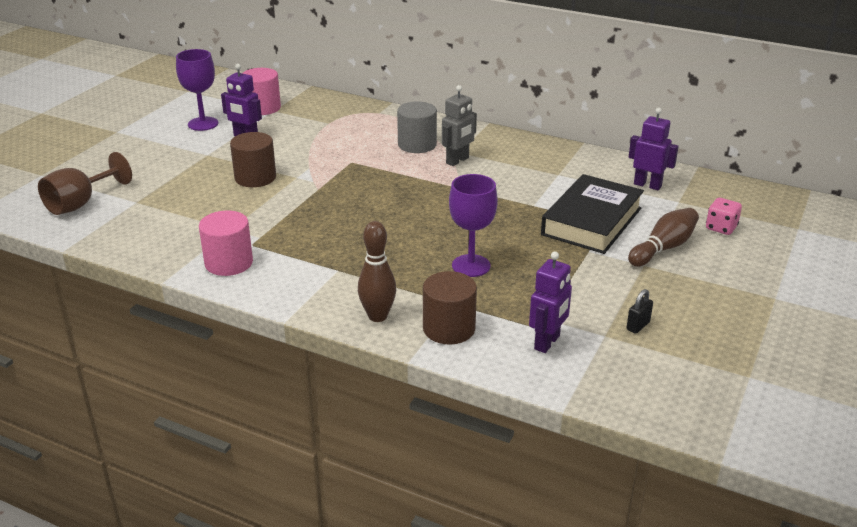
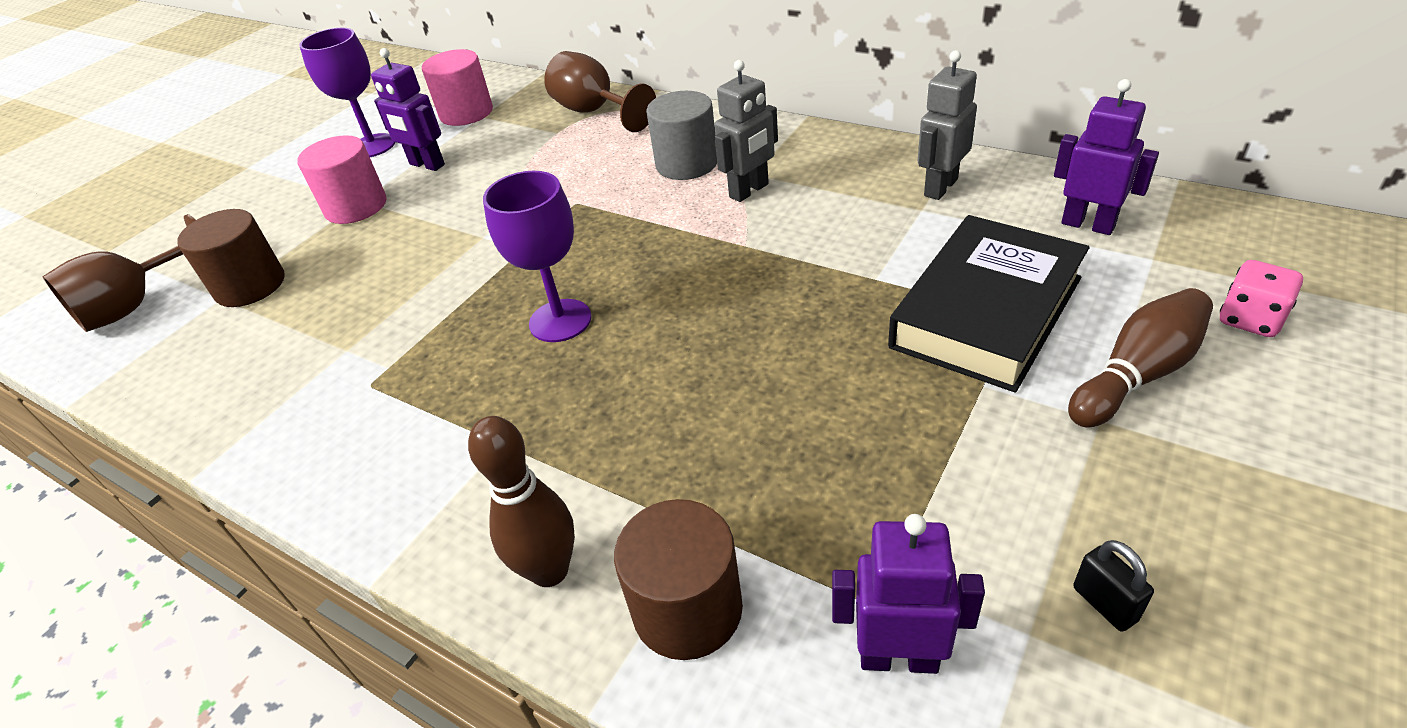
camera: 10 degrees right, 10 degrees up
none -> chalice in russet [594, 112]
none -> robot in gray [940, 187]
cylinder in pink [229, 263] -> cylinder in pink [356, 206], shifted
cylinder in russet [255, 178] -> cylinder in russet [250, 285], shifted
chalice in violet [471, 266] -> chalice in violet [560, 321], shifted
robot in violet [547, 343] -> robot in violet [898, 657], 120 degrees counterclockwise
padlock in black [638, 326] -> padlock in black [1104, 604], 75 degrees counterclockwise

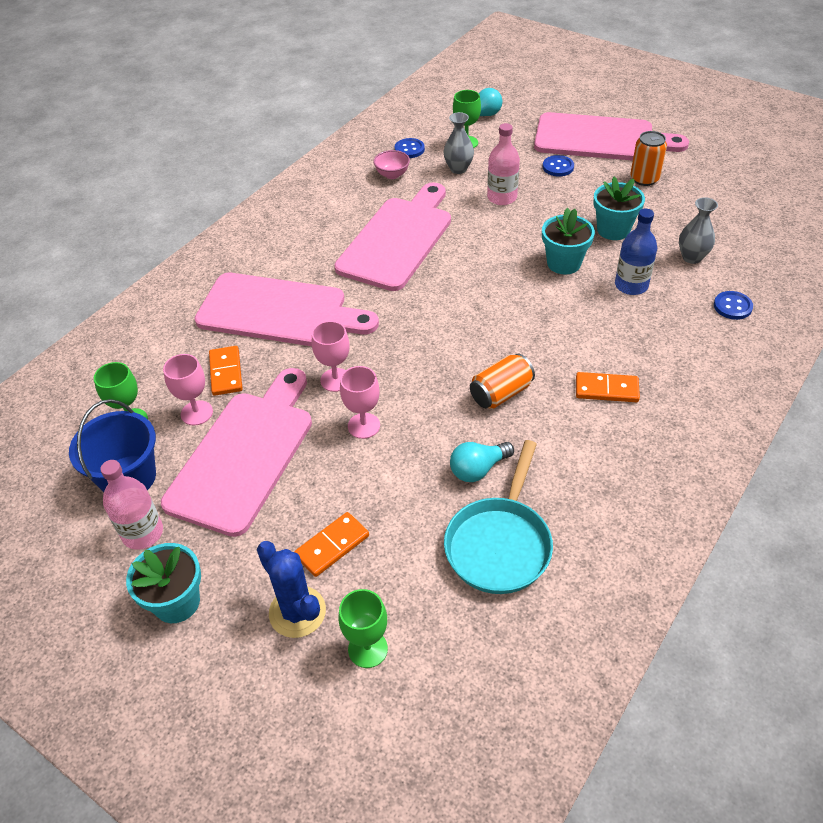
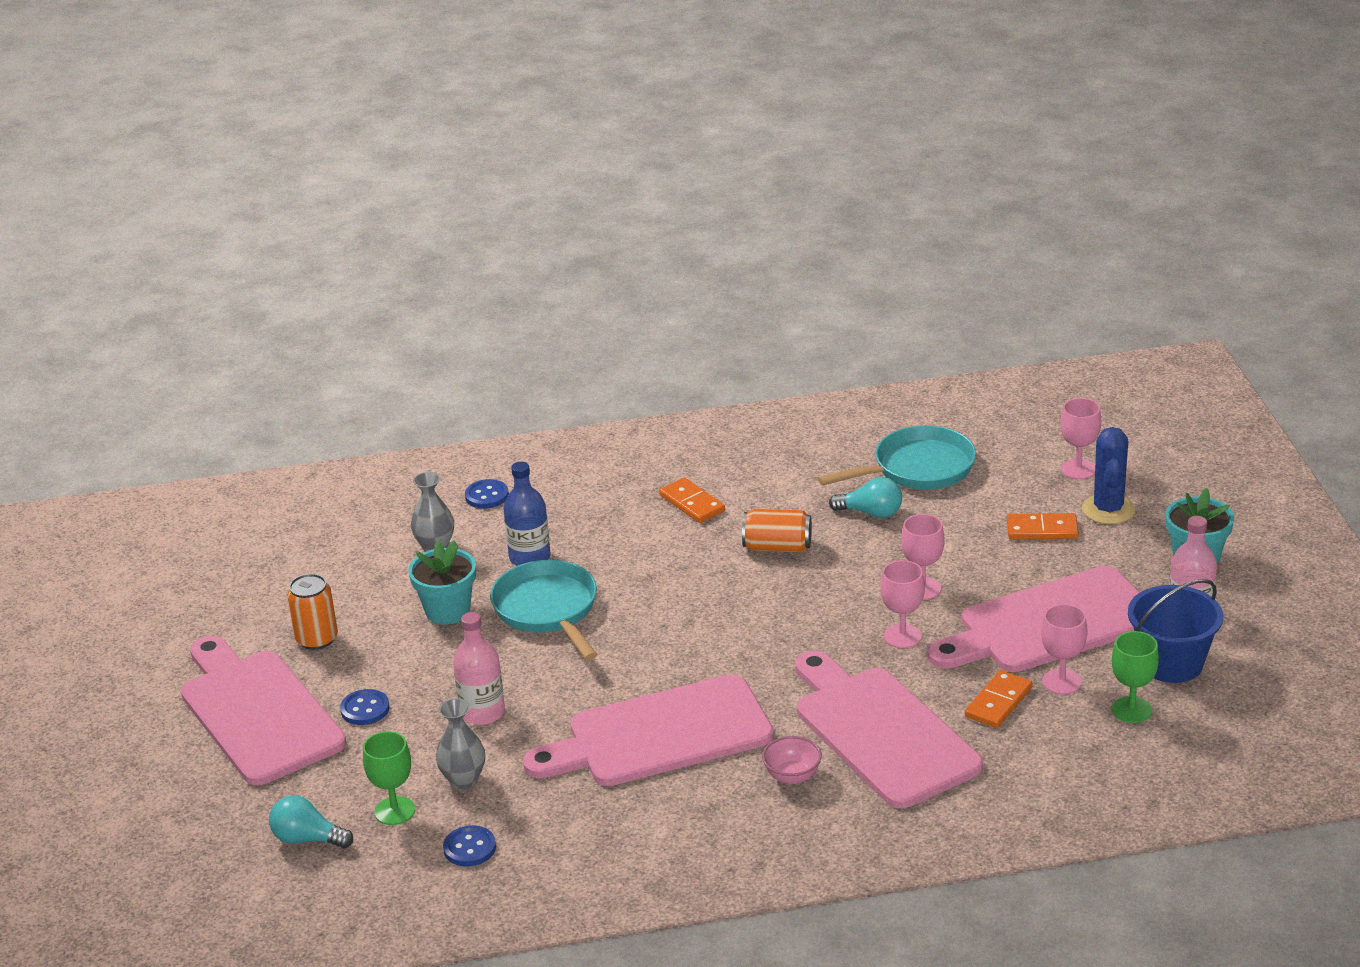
camera: 135 degrees left, 15 degrees down
deep dish in pink [392, 175] -> deep dish in pink [792, 776], shifted
flower pot in aqua [564, 263] -> pan in aqua [548, 610]
chalice in green [368, 649] -> chalice in pink [1078, 469]

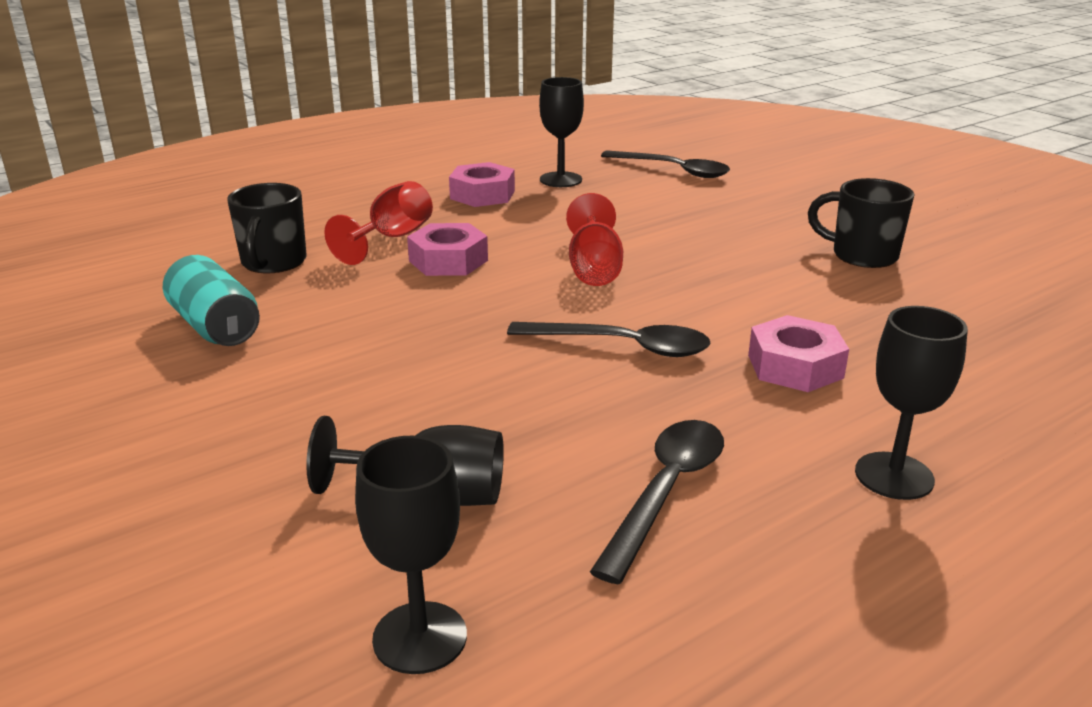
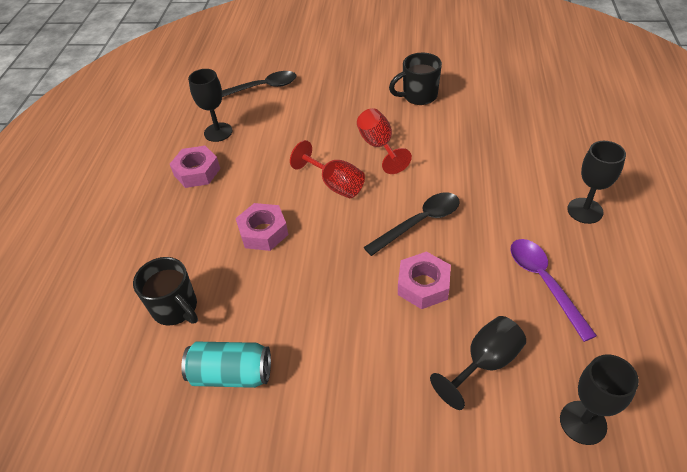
camera: 45 degrees left, 20 degrees up
chalice in crimson [392, 238] -> chalice in crimson [379, 146], shifted
hex nut in pink [795, 366] -> hex nut in pink [423, 285], shifted
spoon in black [666, 492] -> spoon in violet [544, 283]

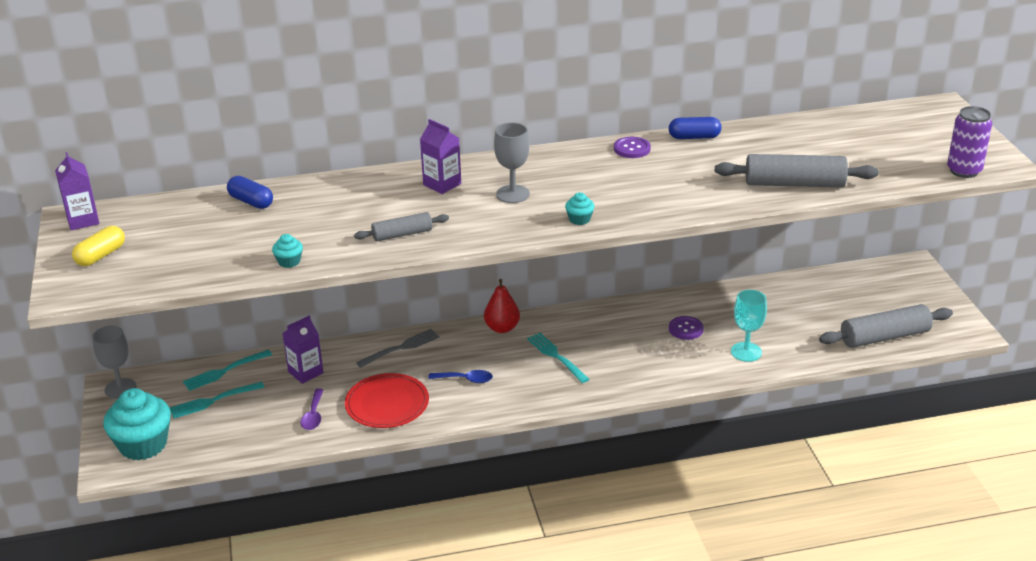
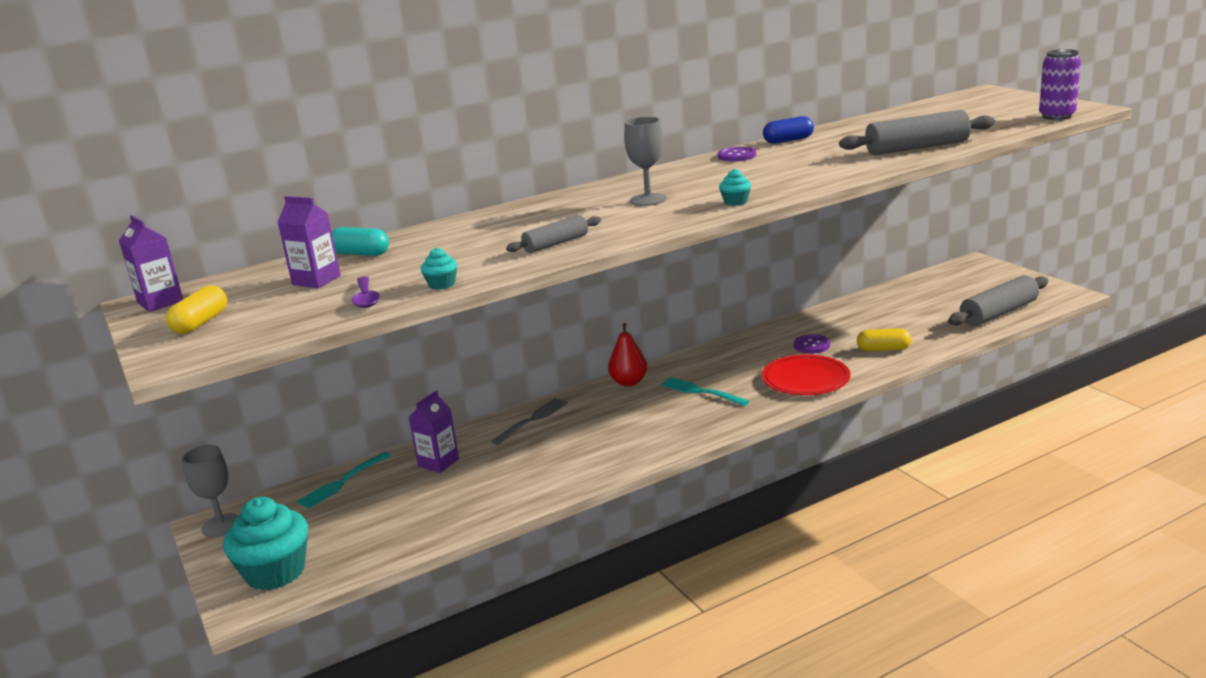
camera: 15 degrees left, 10 degrees down
table fork in aqua [213, 401] -> none
spoon in blue [465, 379] -> none
spoon in violet [313, 415] -> spoon in violet [366, 298], shifted
dinner plate in crimson [387, 404] -> dinner plate in crimson [805, 379], shifted
milk carton in violet [442, 184] -> milk carton in violet [316, 280], shifted
chalice in aqua [746, 352] -> capsule in golden [883, 349]
capsule in blue [251, 202] -> capsule in aqua [361, 254]

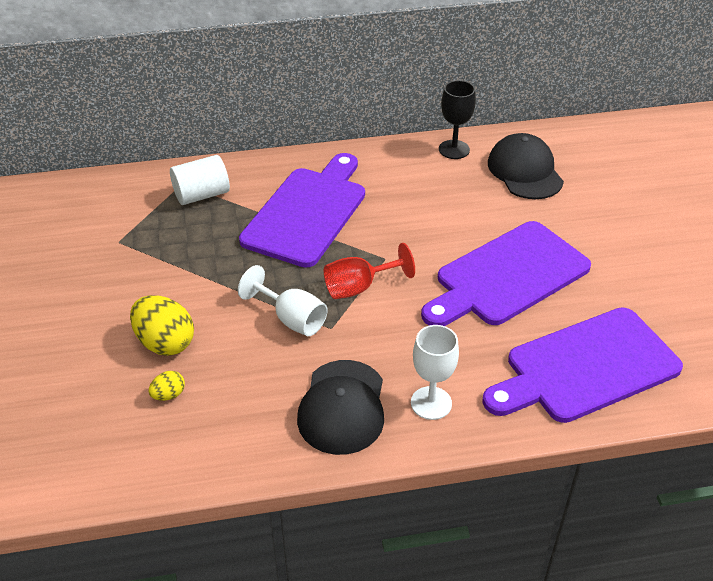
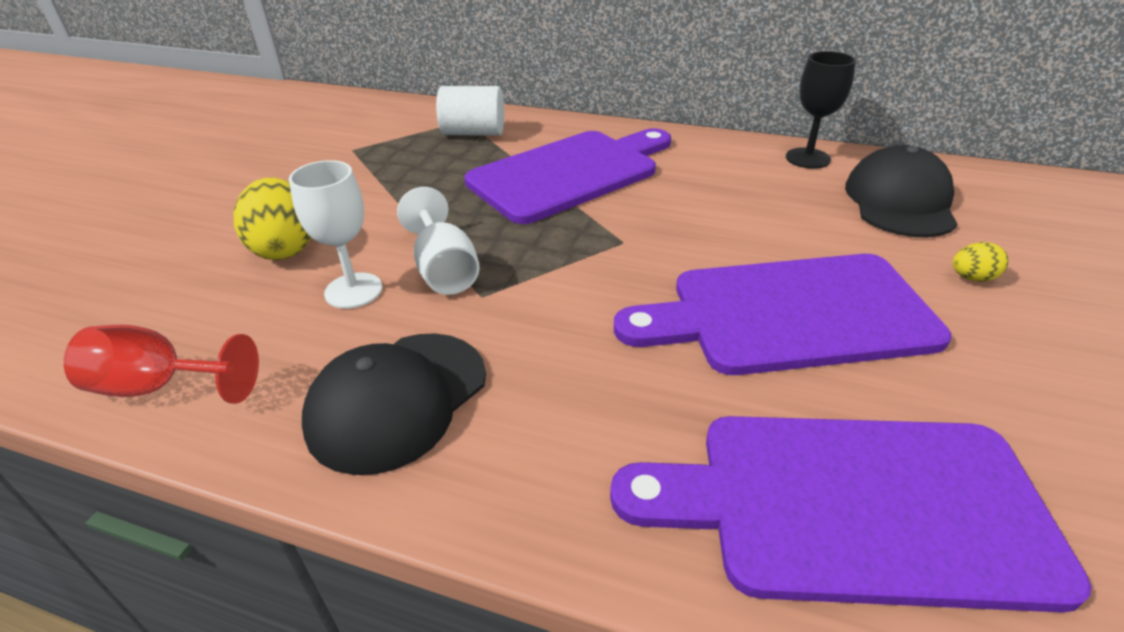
camera: 30 degrees right, 5 degrees down
egg in golden [169, 395] -> egg in golden [972, 278], shifted
chalice in crimson [359, 287] -> chalice in crimson [160, 387], shifted
chalice in snow-white [431, 403] -> chalice in snow-white [353, 291], shifted

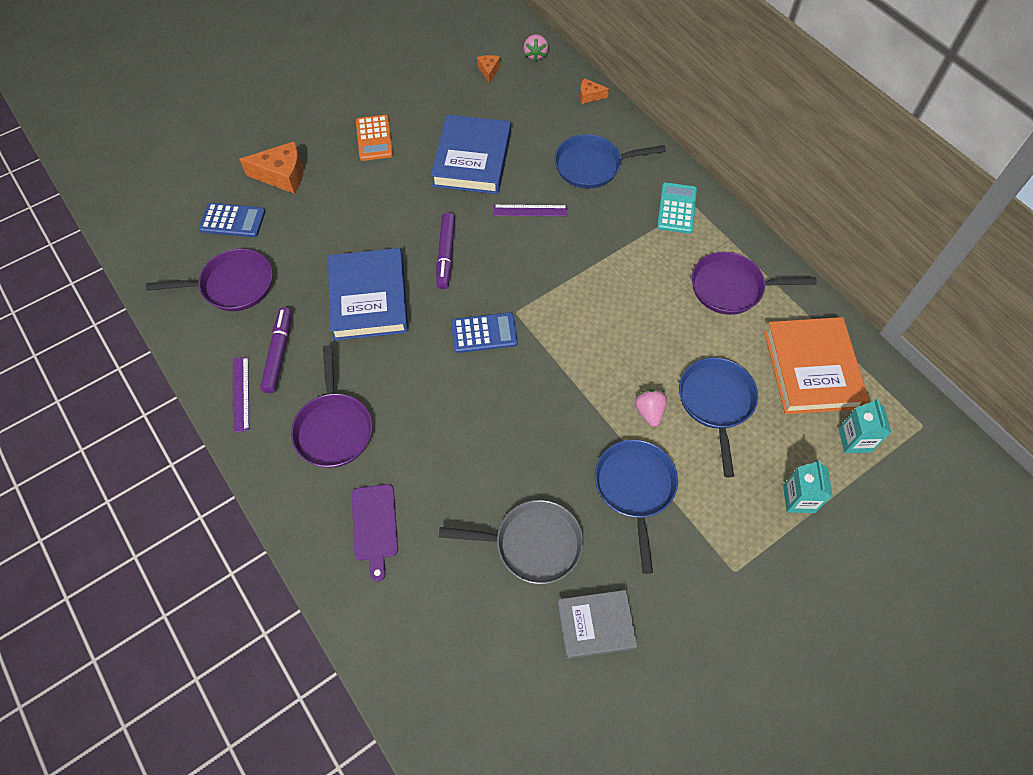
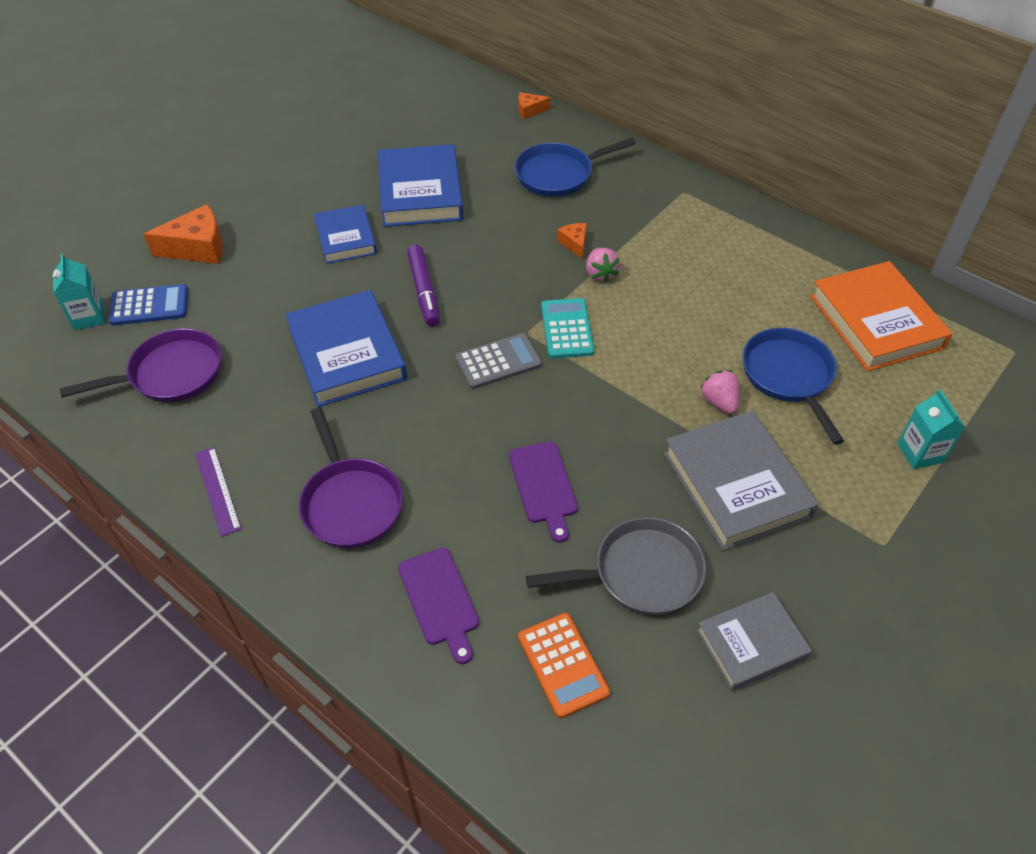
camera: 15 degrees left, 10 degrees down
marker in violet [279, 353] -> none
straightedge in violet [530, 210] -> none
pan in violet [731, 288] -> none
none -> book in blue [346, 238]
none -> cutting board in violet [543, 486]
adding machine in orange [374, 138] -> adding machine in orange [562, 665], shifted
cheese wedge in orange [488, 71] -> cheese wedge in orange [574, 244], shifted
strawberry in pink [535, 55] -> strawberry in pink [600, 274], shifted
adding machine in aqua [676, 208] -> adding machine in aqua [567, 329], shifted
milk carton in aqua [854, 440] -> milk carton in aqua [89, 317], shifted
pan in blue [635, 489] -> book in gray [736, 485]
adding machine in blue [484, 333] -> adding machine in gray [498, 362]

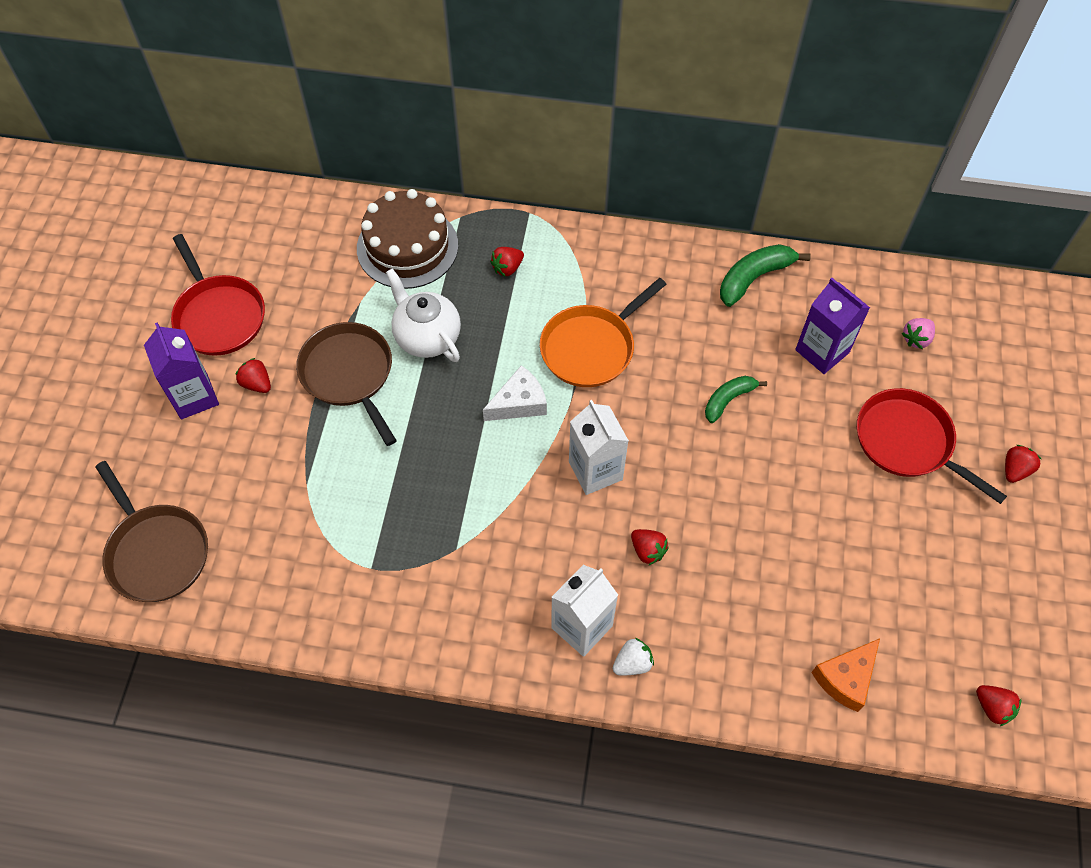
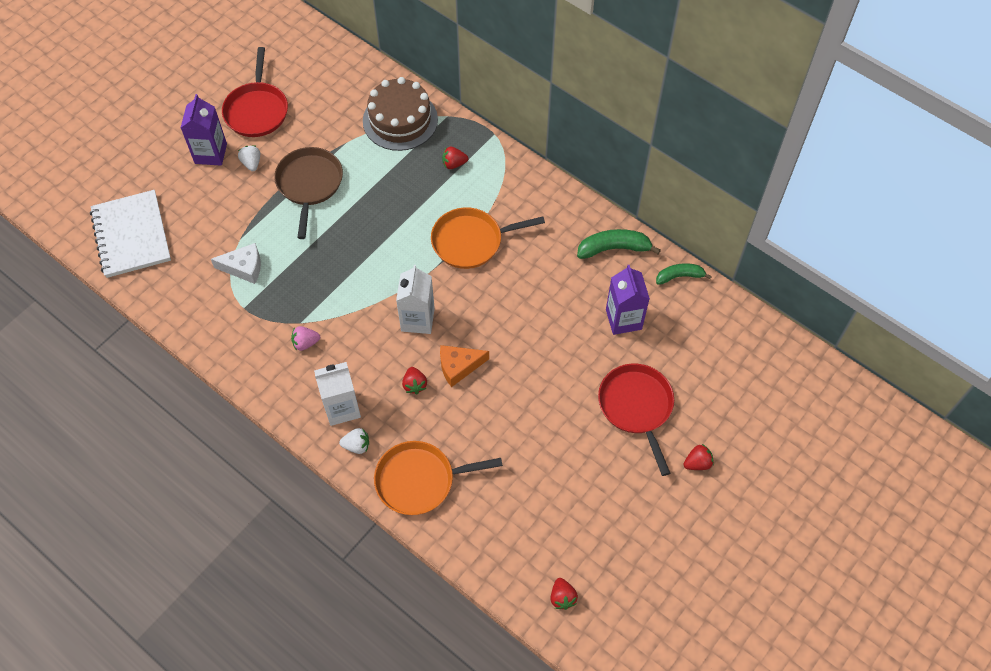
camera: 30 degrees right, 0 degrees up
teapot in snow-white [427, 337] -> none
none -> pan in orange [419, 480]
cheese wedge in snow-white [519, 403] -> cheese wedge in snow-white [244, 267], shifted
banana in green [728, 400] -> banana in green [679, 276], shifted
cheese wedge in orange [846, 678] -> cheese wedge in orange [459, 366], shifted
strawberry in pink [916, 339] -> strawberry in pink [305, 343], shifted
pan in russet [157, 552] -> notepad in snow-white [131, 235]
strawberry in crimson [257, 384] -> strawberry in snow-white [251, 163]

